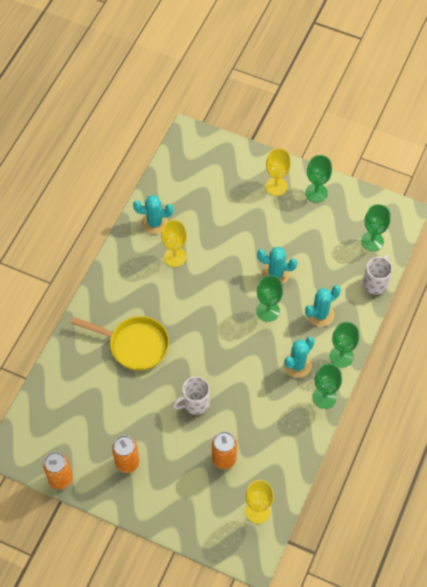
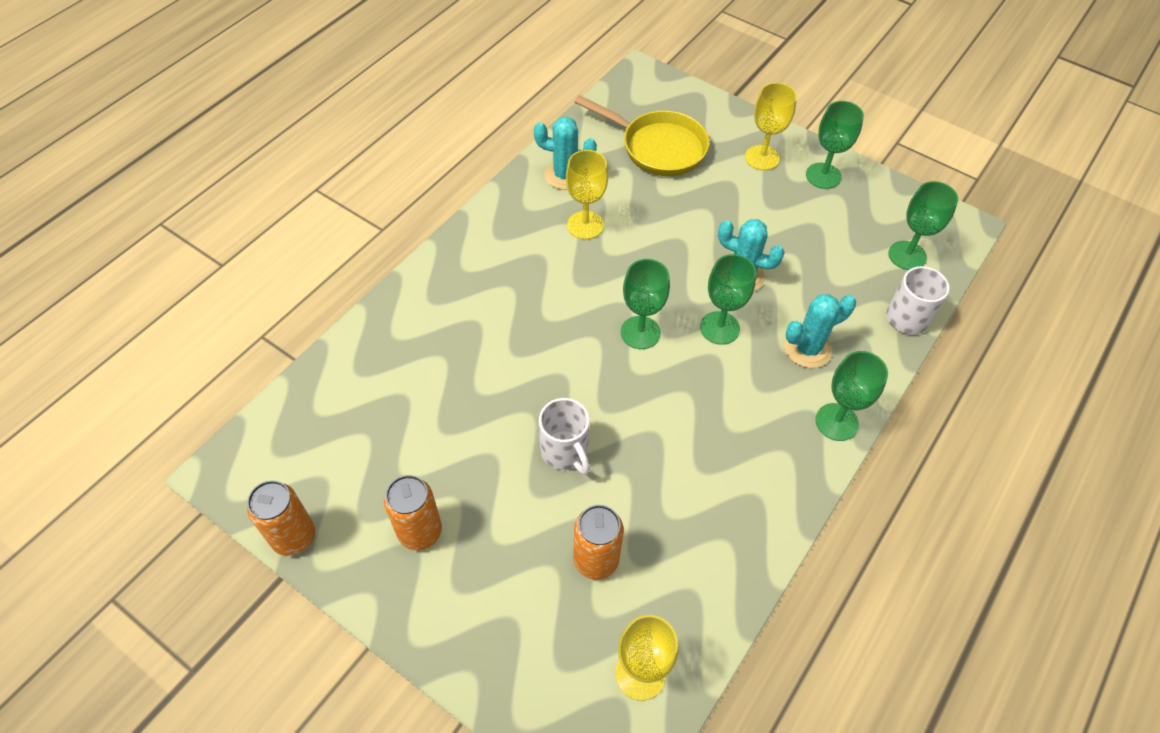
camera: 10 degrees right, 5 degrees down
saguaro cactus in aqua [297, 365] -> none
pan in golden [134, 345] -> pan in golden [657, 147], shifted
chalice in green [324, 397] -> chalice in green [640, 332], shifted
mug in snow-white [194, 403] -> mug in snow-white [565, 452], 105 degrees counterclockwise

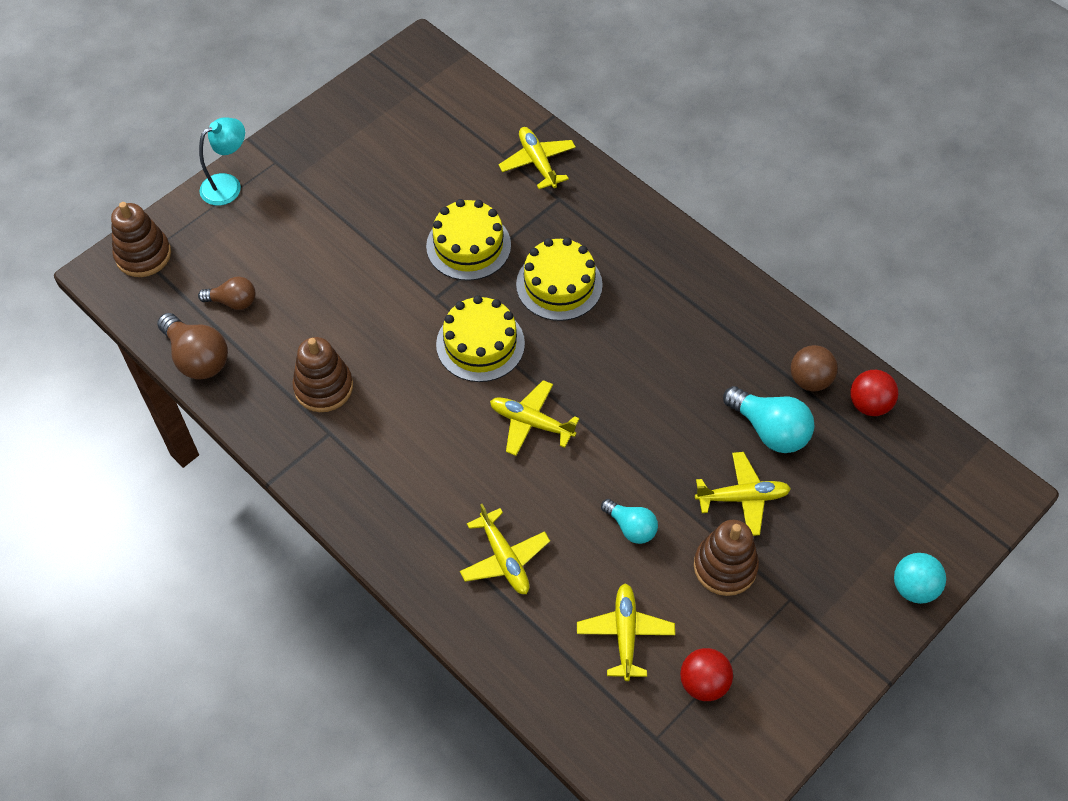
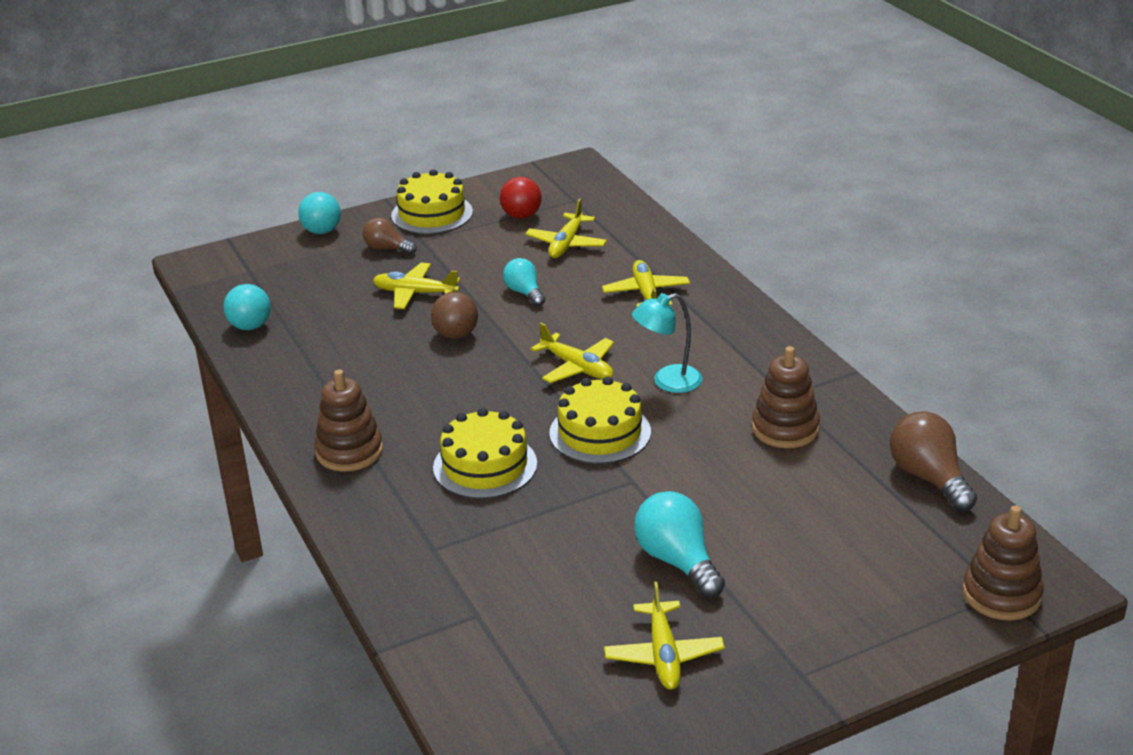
camera: 160 degrees left, 25 degrees down
light bulb in russet [233, 302] -> light bulb in russet [387, 249], shifted
reading lamp in aqua [228, 185] -> reading lamp in aqua [667, 382], shifted
cake in golden [468, 245] -> cake in golden [432, 214], shifted
toy plane in golden [537, 162] -> toy plane in golden [663, 655], shifted
stacking toy in russet [725, 566] -> stacking toy in russet [349, 451], shifted
light bulb in aqua [769, 430] -> light bulb in aqua [677, 561], shifted
play ball in russet [810, 380] -> play ball in russet [456, 335], shifted
play ball in crimson [869, 404] -> play ball in aqua [250, 326]

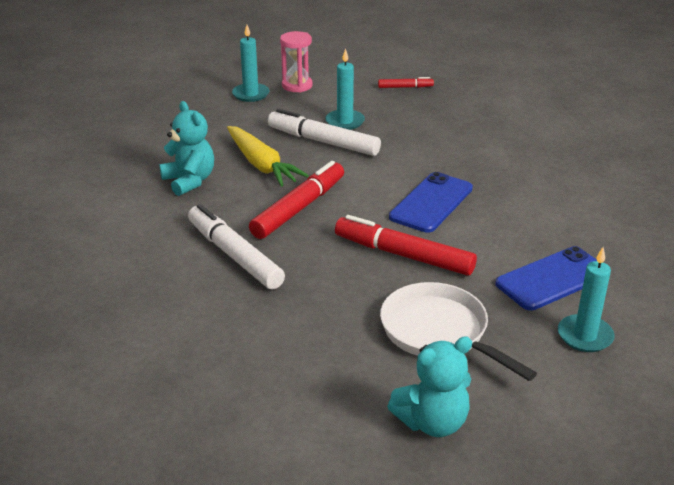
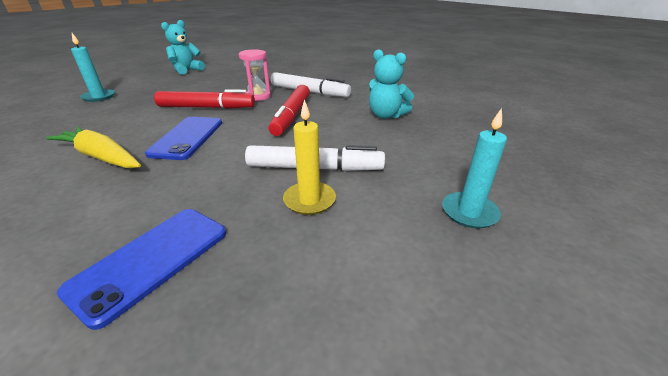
camera: 155 degrees right, 0 degrees up
marker in crimson [405, 87] -> none
pan in snow-white [439, 332] -> none
root vegetable in golden [262, 165] -> root vegetable in golden [101, 157], shifted
sand timer in pink [297, 86] -> sand timer in pink [258, 96], shifted
mobile phone in blue [552, 279] -> mobile phone in blue [151, 260], shifted
candle in aqua [345, 122] -> candle in golden [309, 200]

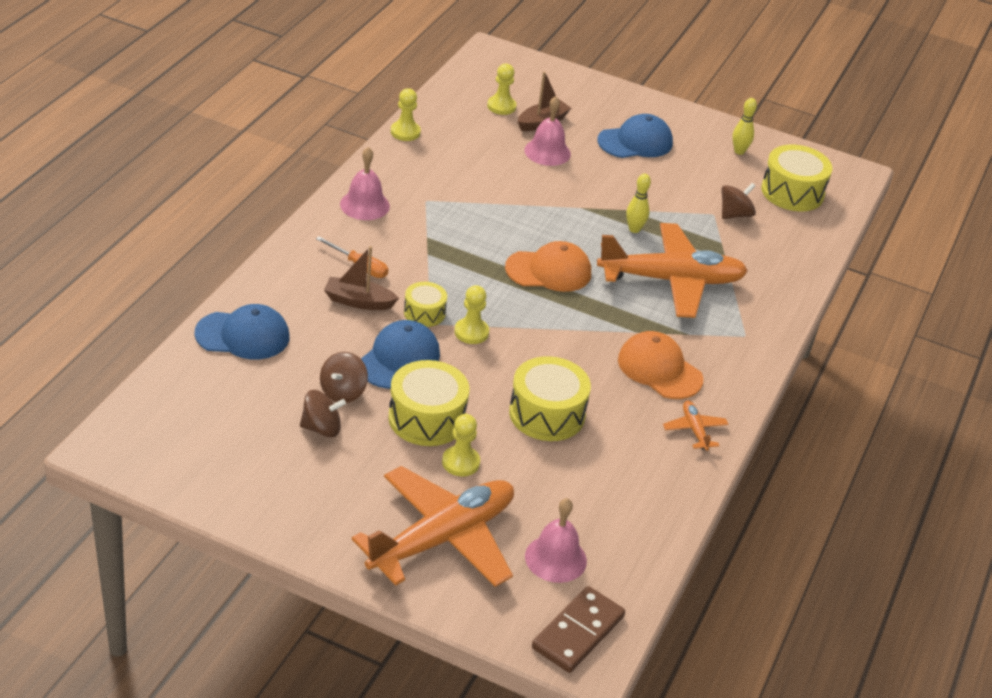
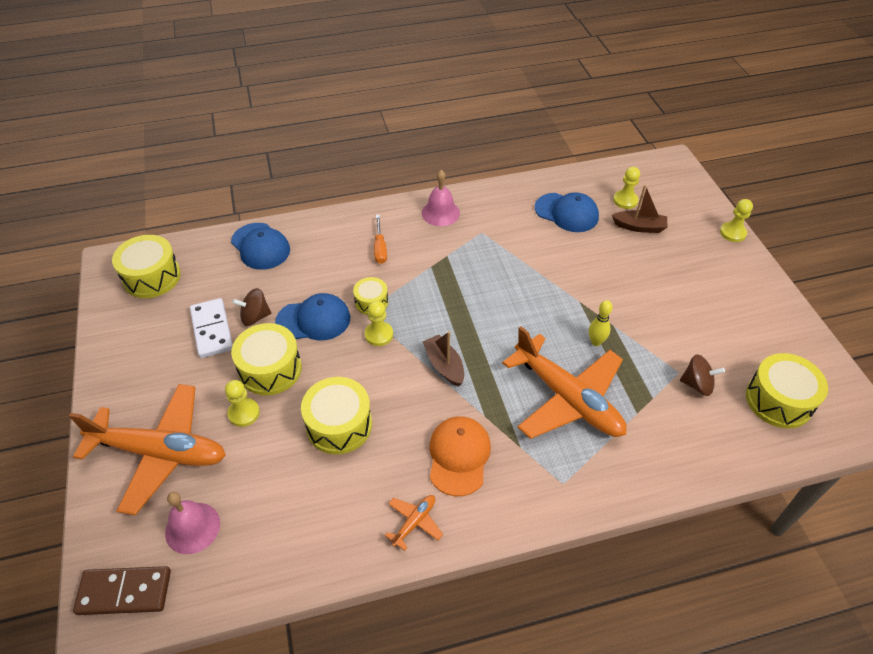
camera: 55 degrees right, 10 degrees up
peaked cap in orange [549, 271] -> none
hand bell in pink [547, 152] -> none
skittle in golden [739, 151] -> none
none -> toy drum in golden [152, 277]
toy boat in russet [358, 301] -> toy boat in russet [444, 365], shifted
pawn in golden [405, 132] -> pawn in golden [732, 233], shifted
peaked cap in blue [635, 142] -> peaked cap in blue [566, 213], shifted
whirligig in russet [321, 428] -> domino piece in snow-white [212, 330]

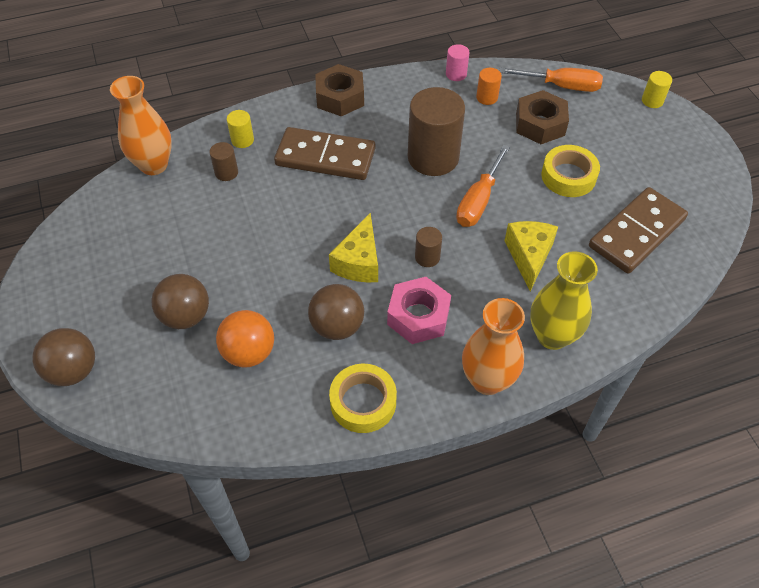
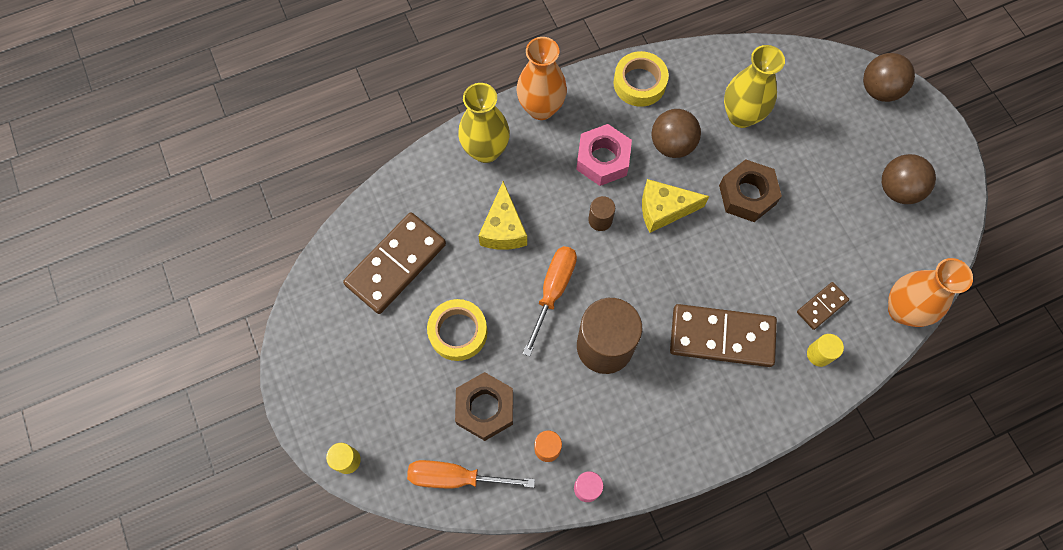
camera: 175 degrees right, 15 degrees up
play ball in russet [186, 316] -> play ball in russet [898, 189], shifted
hex nut in russet [340, 97] -> hex nut in russet [747, 195], shifted
cylinder in russet [226, 172] -> domino piece in russet [822, 306]
play ball in orange [249, 352] -> flower vase in golden [741, 116]
cheese wedge in golden [359, 262] -> cheese wedge in golden [664, 210], 105 degrees counterclockwise

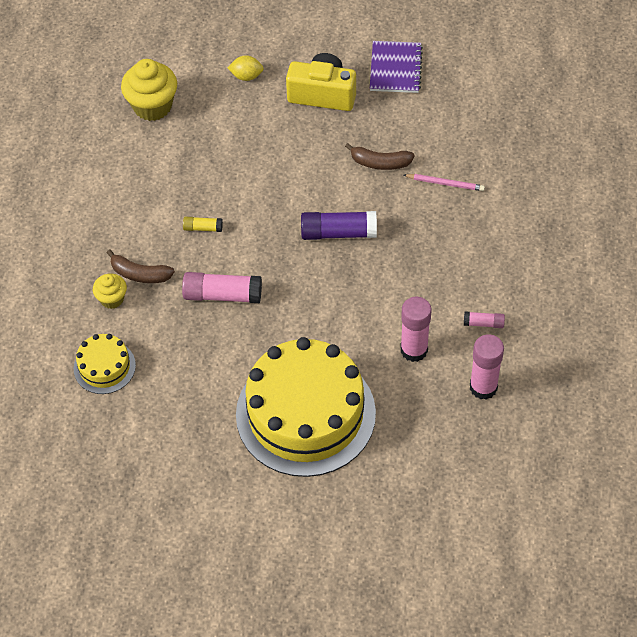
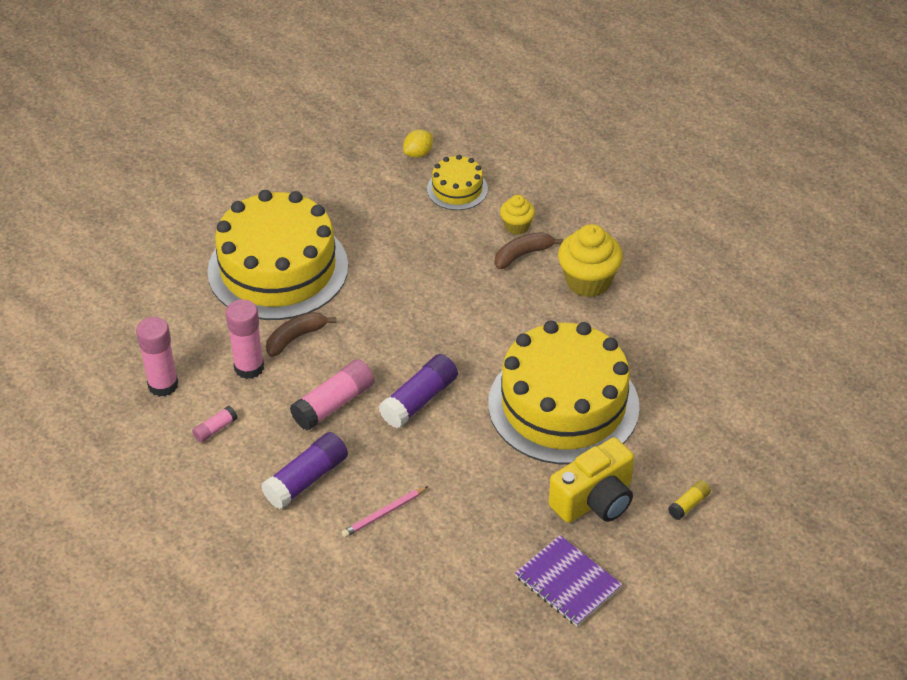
camera: 130 degrees right, 10 degrees down
none -> glue in violet [306, 479]
none -> cake in golden [563, 405]
fairy cake in golden [152, 106] -> fairy cake in golden [588, 281], shifted
glue in pink [222, 295] -> glue in pink [334, 404], shifted
glue in golden [203, 228] -> glue in golden [689, 504], shifted
toy lemon in golden [246, 76] -> toy lemon in golden [418, 153], shifted
banana in russet [380, 163] -> banana in russet [296, 338], shifted

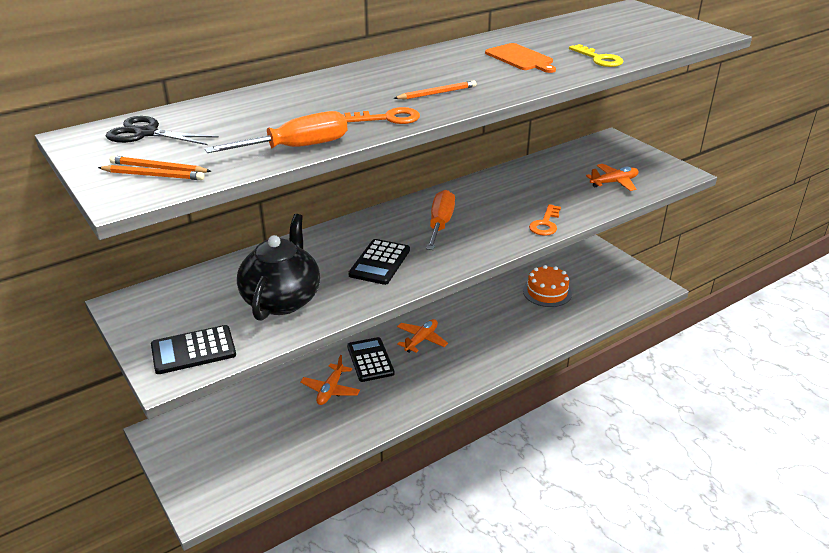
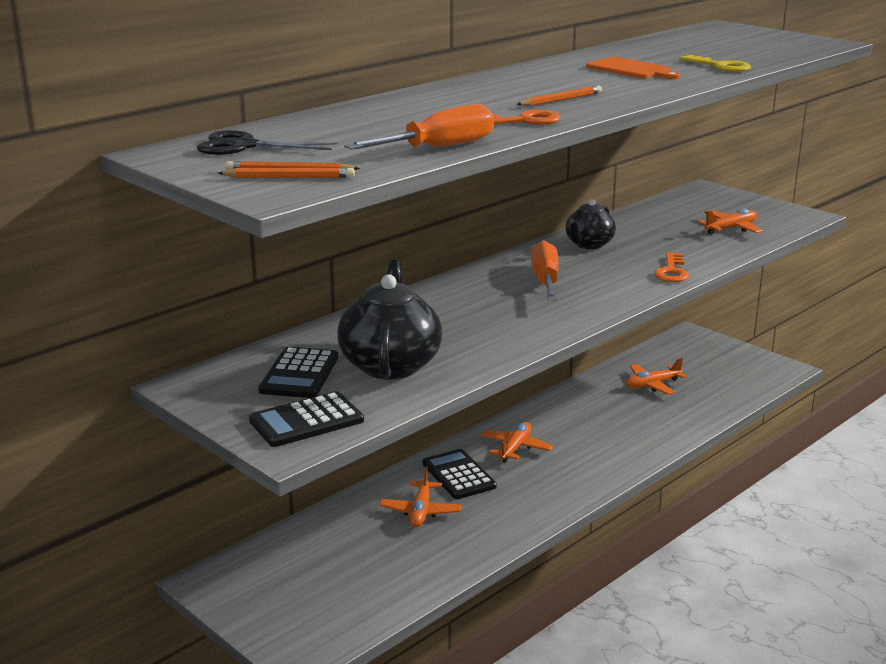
camera: 10 degrees left, 10 degrees down
none -> teapot in black [588, 244]
adding machine in black [379, 262] -> adding machine in black [299, 374], shifted
cake in orange [547, 292] -> toy plane in orange [652, 385]

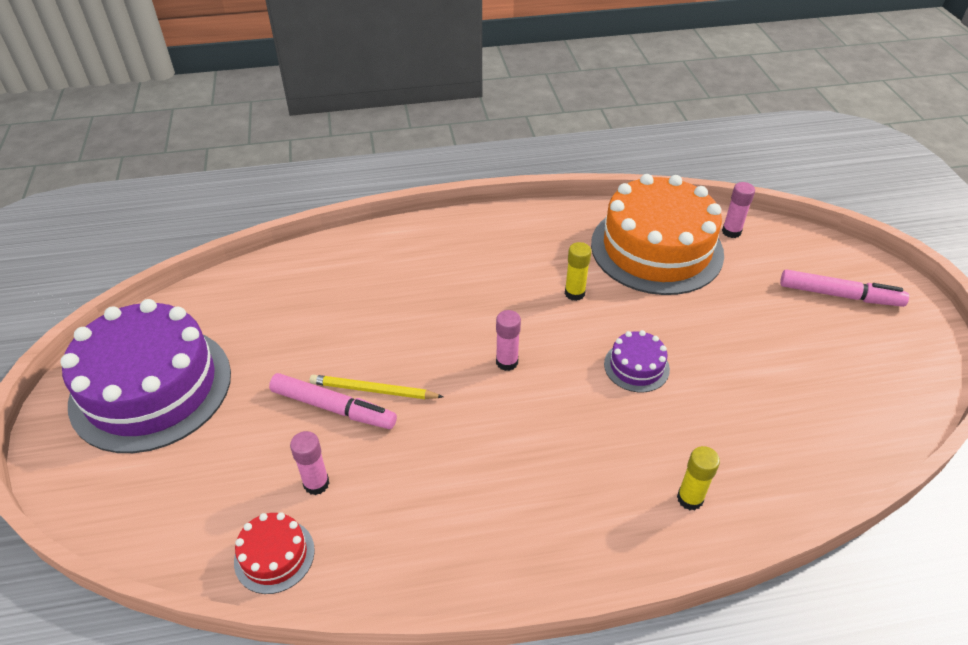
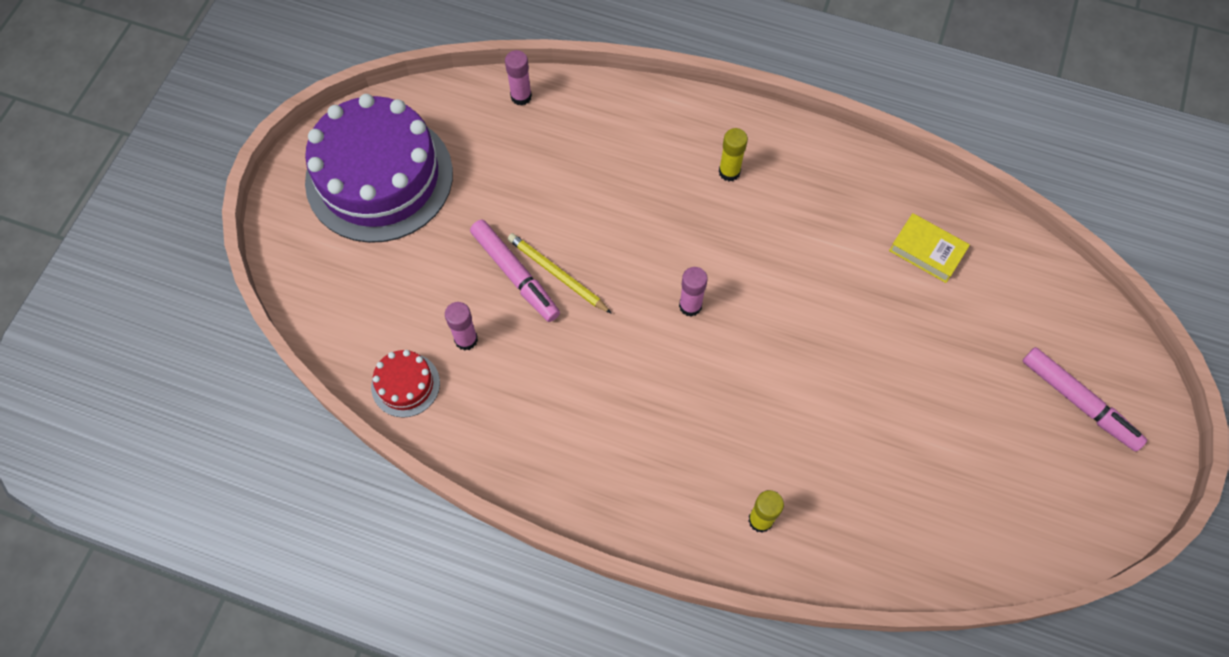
camera: 30 degrees right, 20 degrees up
cake in violet [636, 366] -> none
glue in golden [574, 293] -> glue in golden [729, 172], shifted
glue in pink [731, 232] -> glue in pink [521, 96], shifted
cake in orange [656, 248] -> book in golden [927, 251]

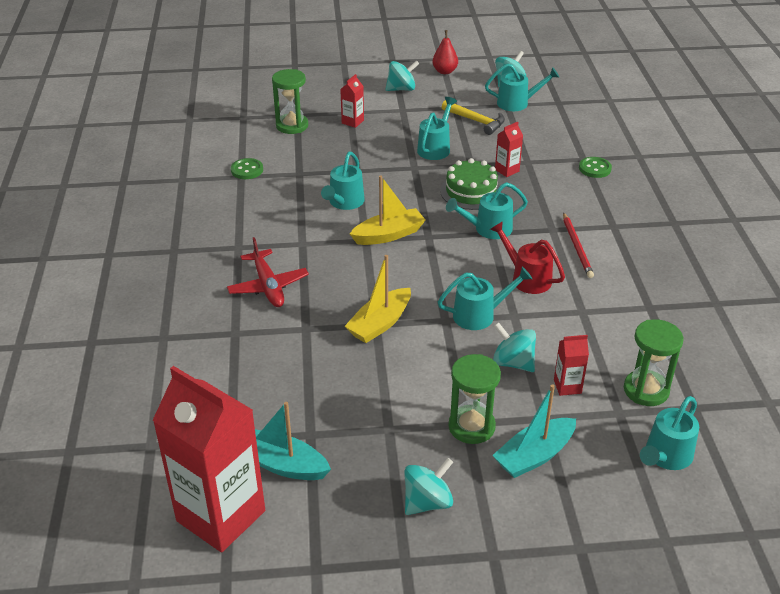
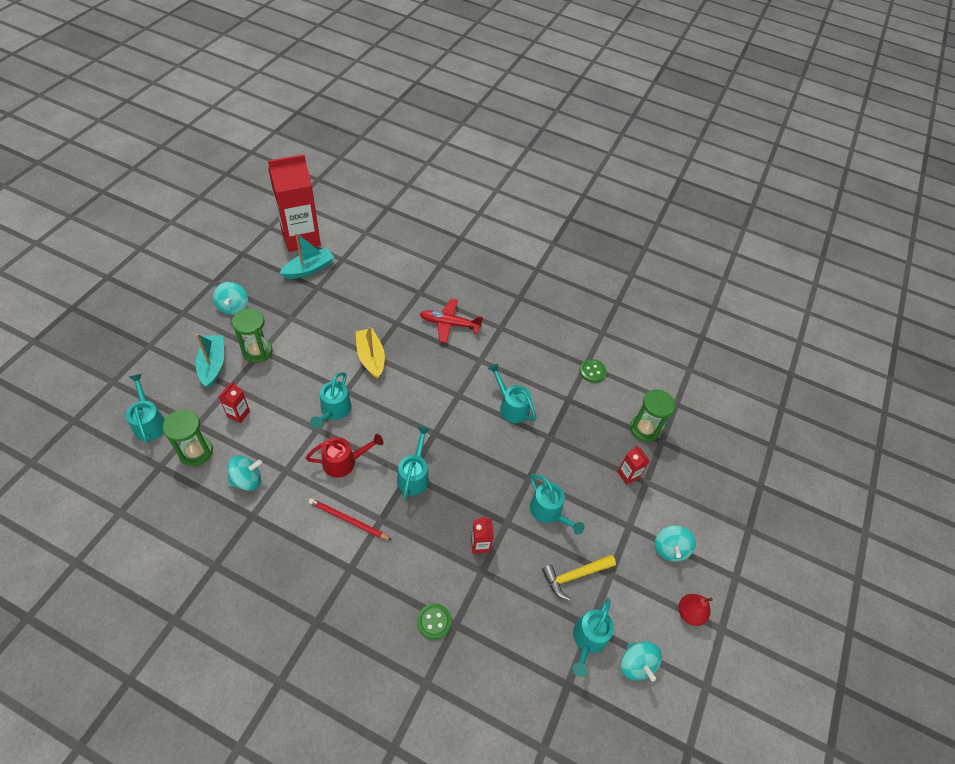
camera: 115 degrees right, 15 degrees up
toy boat in golden [388, 235] -> none
cake in green [471, 192] -> none
whirligig in aqua [513, 363] -> whirligig in aqua [247, 480], shifted

